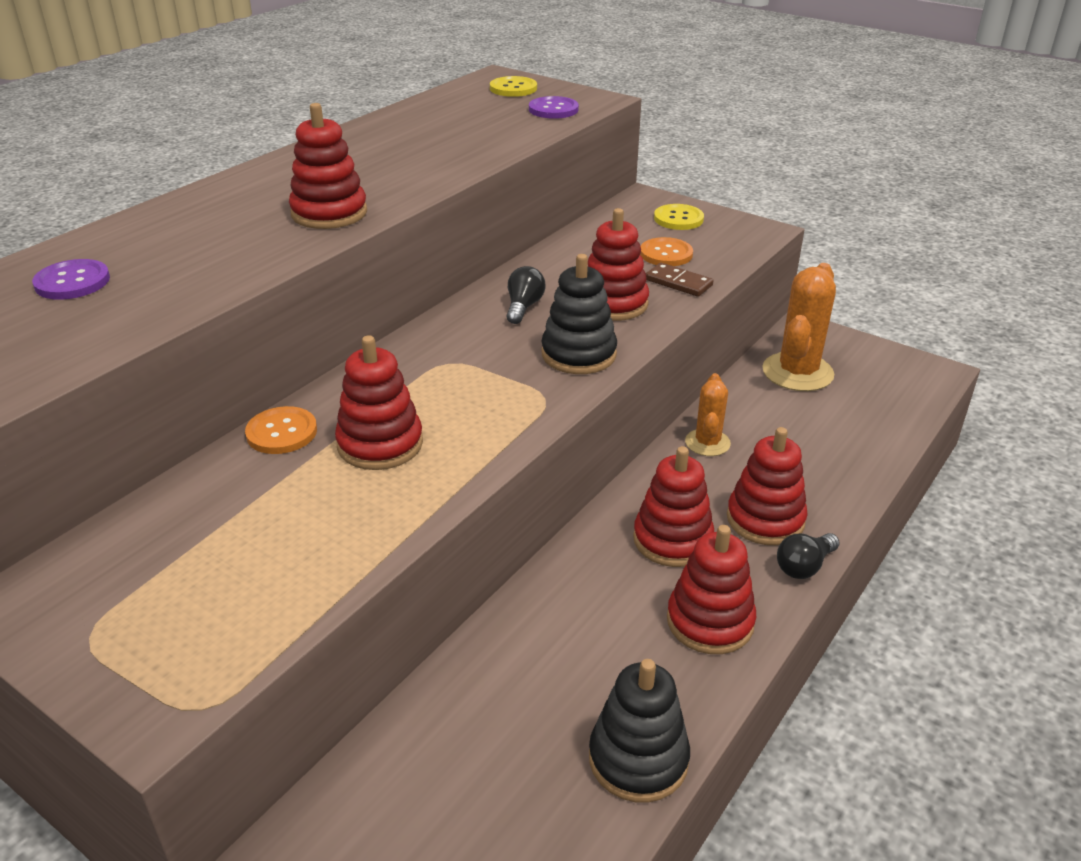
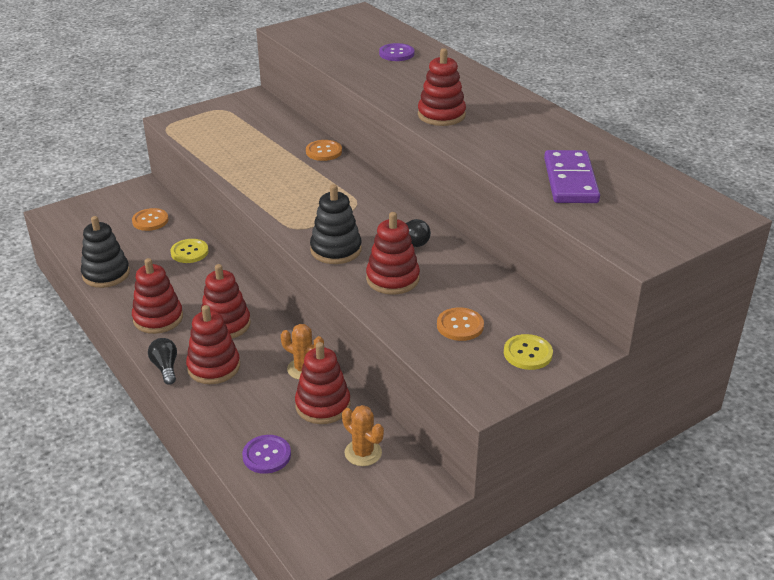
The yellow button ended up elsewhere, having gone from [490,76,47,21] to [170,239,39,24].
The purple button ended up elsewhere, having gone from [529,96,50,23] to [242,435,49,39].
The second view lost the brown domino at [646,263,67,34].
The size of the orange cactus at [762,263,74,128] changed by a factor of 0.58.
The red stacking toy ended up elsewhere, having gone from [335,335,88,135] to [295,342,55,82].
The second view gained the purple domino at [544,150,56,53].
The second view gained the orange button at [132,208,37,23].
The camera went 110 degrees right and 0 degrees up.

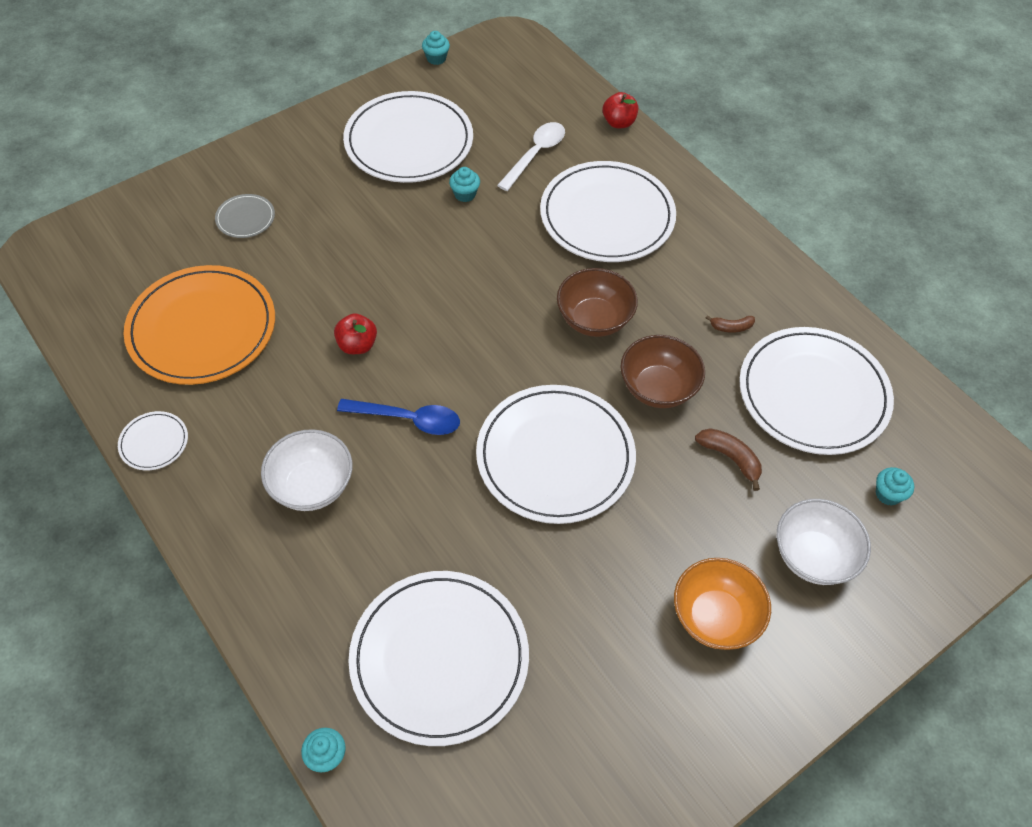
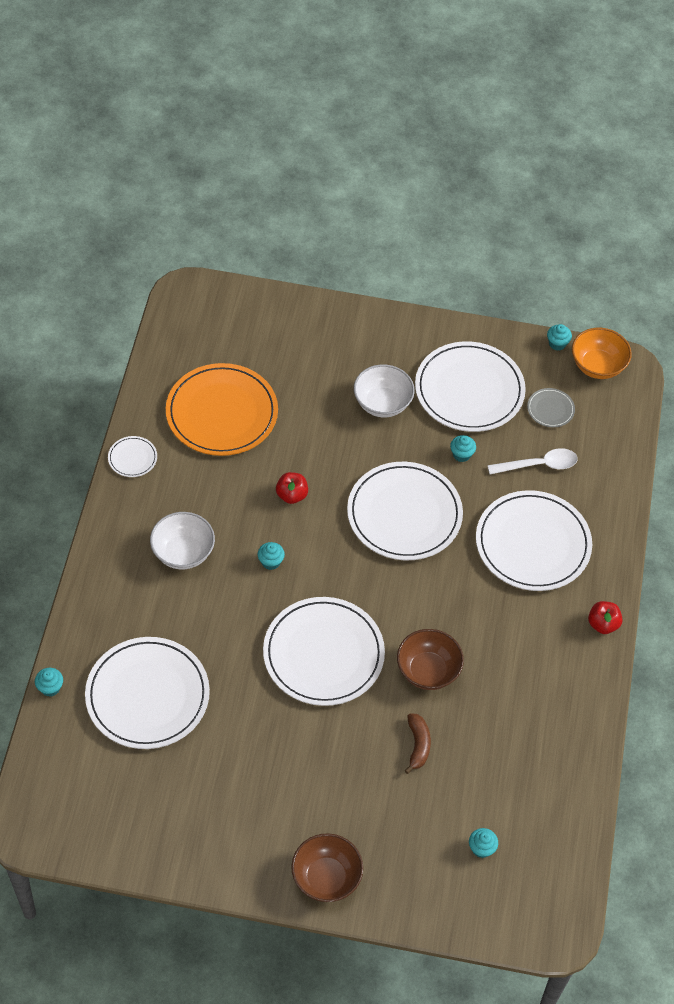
The red apple ended up elsewhere, having gone from [603,92,35,36] to [588,601,35,33].
The grey plate ended up elsewhere, having gone from [215,194,60,44] to [527,388,48,39].
The brown bowl ended up elsewhere, having gone from [557,268,81,69] to [291,833,72,69].
The second view lost the brown banana at [706,315,49,18].
The white plate ended up elsewhere, having gone from [739,327,155,128] to [347,462,116,98].
Where the blue spoon stood at [337,399,123,36], the turquoise cupcake came to stand at [258,542,27,28].
The white bowl ended up elsewhere, having gone from [777,499,94,86] to [354,364,61,54].
The orange bowl ended up elsewhere, having gone from [674,558,97,92] to [572,328,60,51].
The camera went 45 degrees right and 0 degrees up.

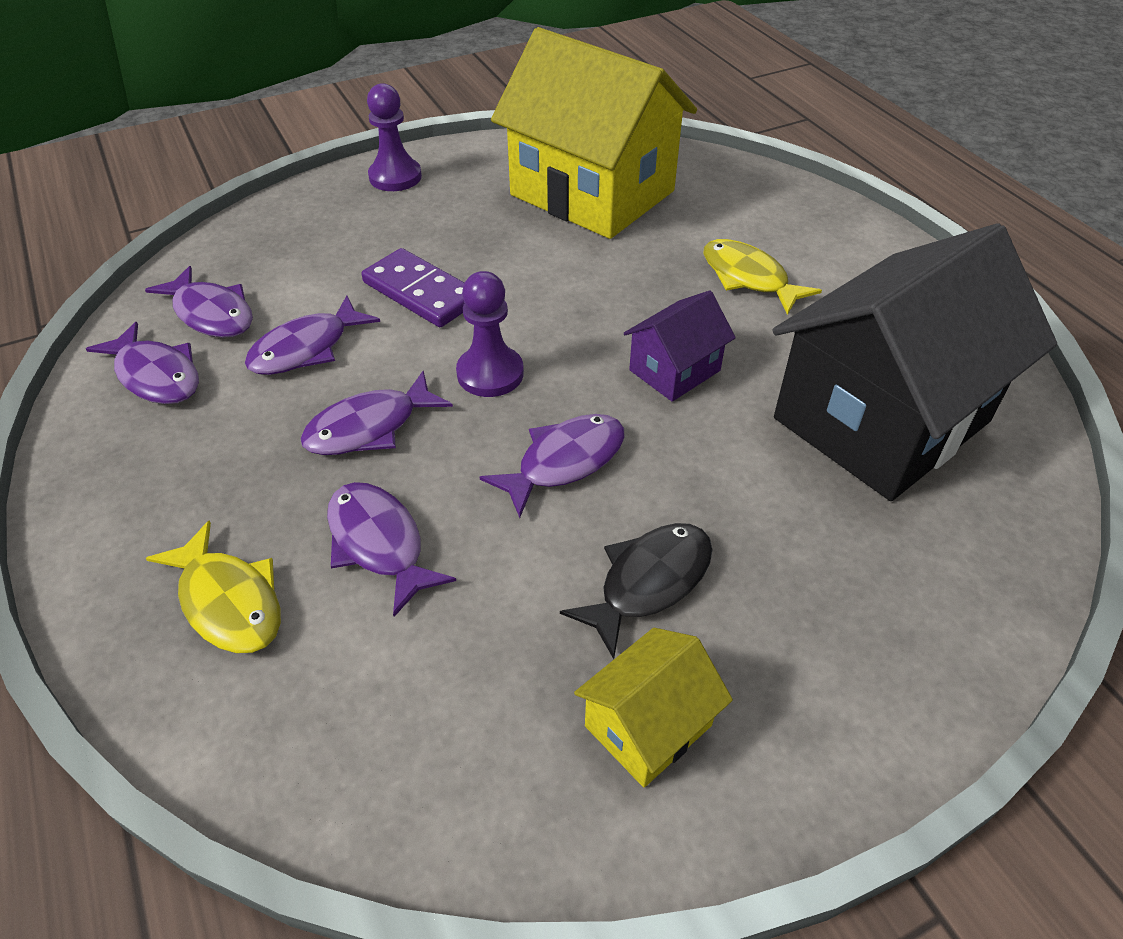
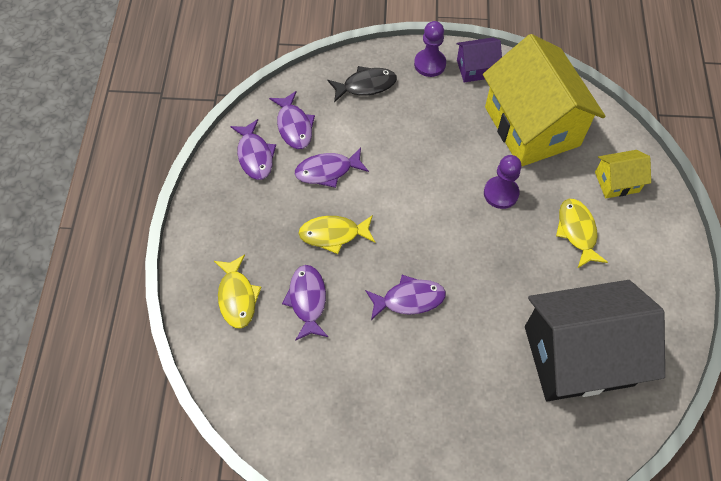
The second view lost the purple domino at [362,248,102,79].
The purple pawn ended up elsewhere, having gone from [456,271,68,126] to [484,155,38,54].
The purple house ended up elsewhere, having gone from [624,291,112,111] to [456,37,46,45].
What was the purple fish at [300,370,153,85] turned into the yellow fish at [298,215,77,39].
The black fish ended up elsewhere, having gone from [560,523,153,136] to [327,66,70,37].
The yellow house ended up elsewhere, having gone from [574,628,159,159] to [595,150,56,48].
The camera went 30 degrees right and 15 degrees up.

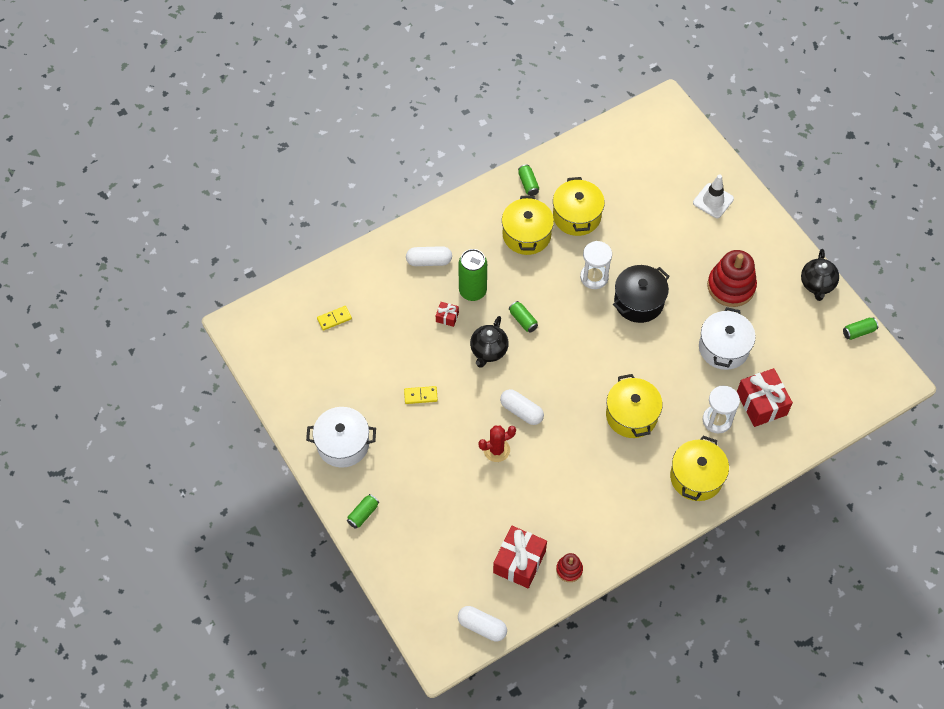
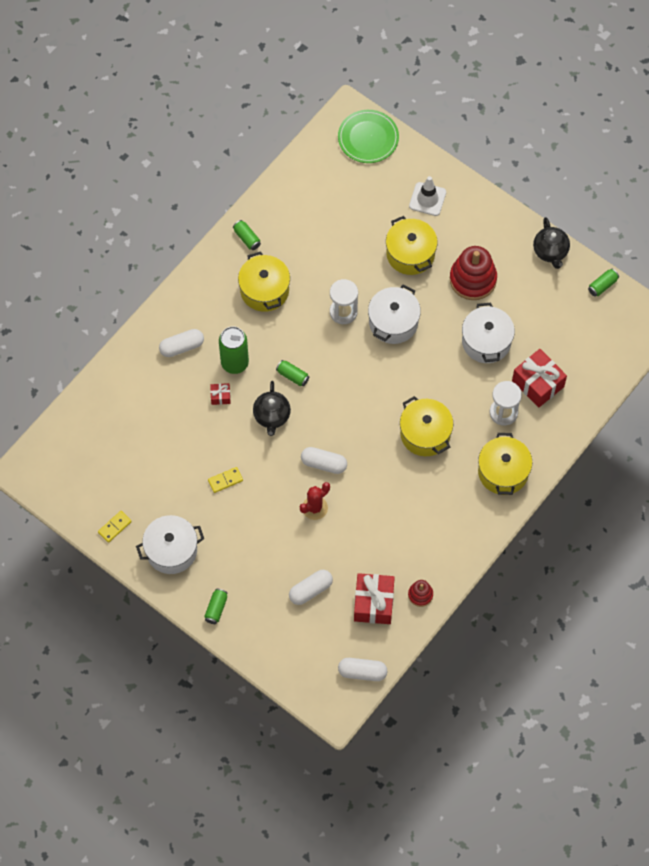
The yellow pot ended up elsewhere, having gone from [553,177,52,59] to [386,216,52,59].
What was the black pot at [613,265,57,58] turned into the white pot at [368,284,53,60].
The yellow domino ended up elsewhere, having gone from [317,306,35,25] to [98,511,34,32].
The second view gained the green plate at [338,110,61,53].
The second view gained the white capsule at [289,570,44,35].
The camera went 20 degrees left and 5 degrees up.

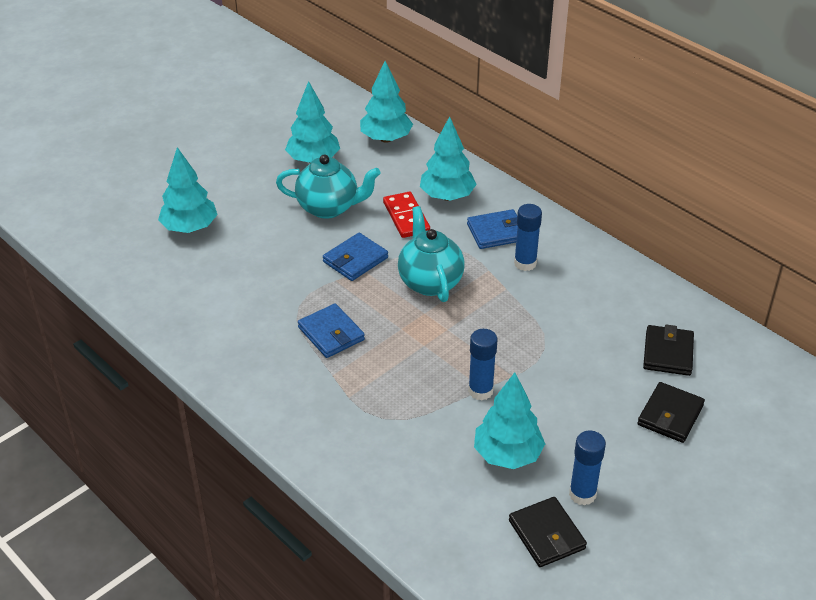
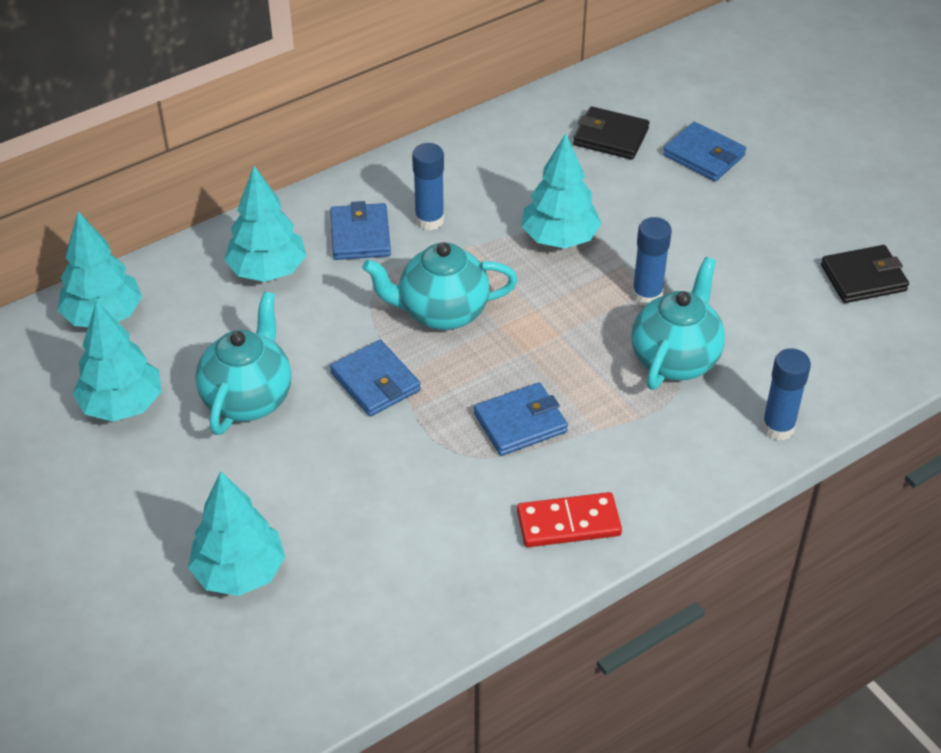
The red domino ended up elsewhere, having gone from [383,192,47,46] to [517,492,105,55].
The turquoise tree ended up elsewhere, having gone from [474,373,71,96] to [521,134,80,114].
What was the black wallet at [637,382,68,61] turned into the blue wallet at [663,122,83,59].
The blue glue stick ended up elsewhere, having gone from [569,431,37,75] to [762,348,49,93].
The second view gained the turquoise teapot at [631,257,94,133].
The camera went 80 degrees left and 5 degrees up.

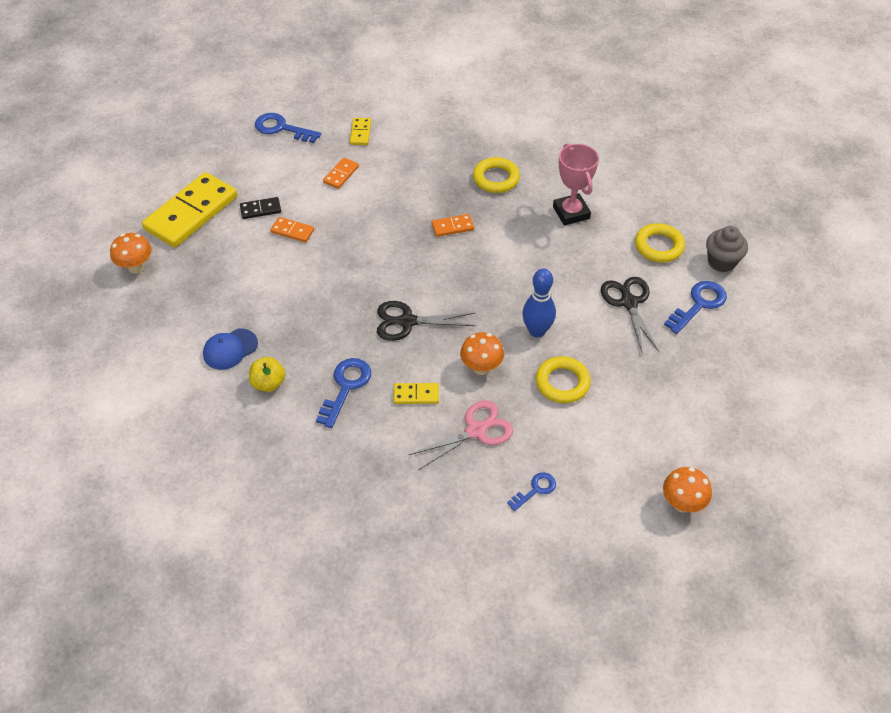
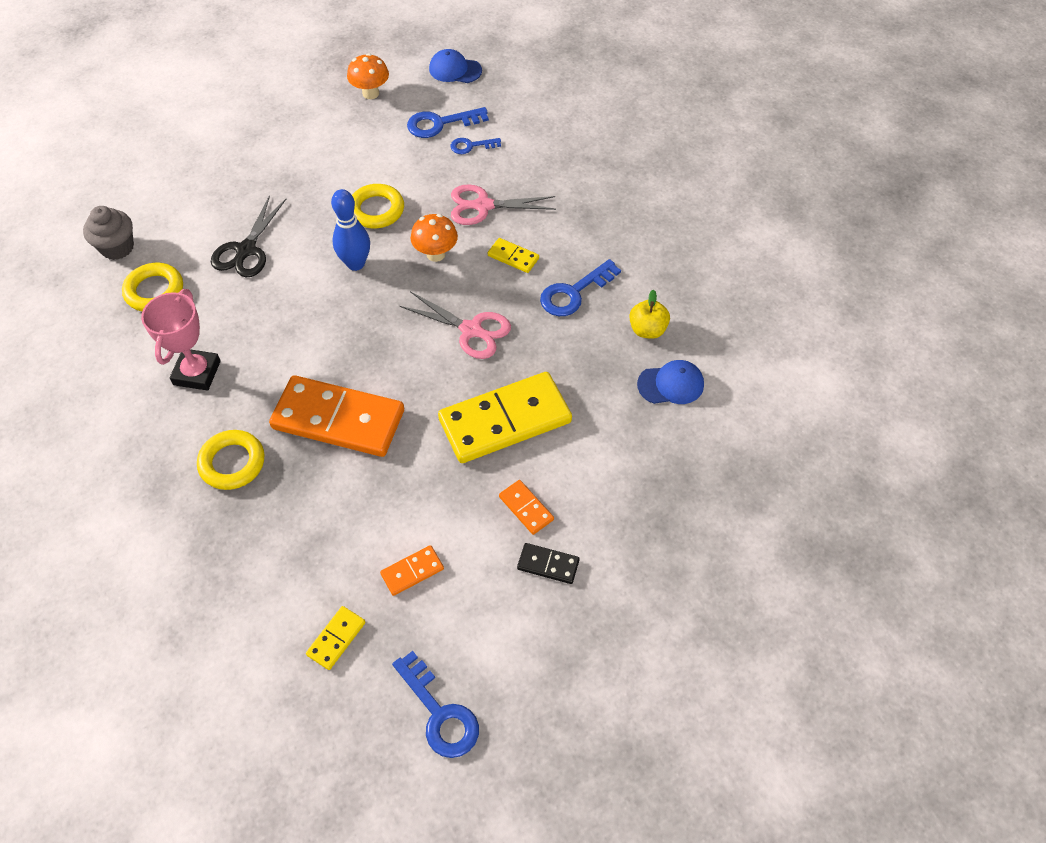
The yellow domino ended up elsewhere, having gone from [142,172,95,75] to [438,372,134,91].
The size of the orange domino at [432,214,42,23] changed by a factor of 2.30.
The second view lost the orange mushroom at [110,233,42,41].
The blue key ended up elsewhere, having gone from [664,281,63,53] to [407,107,82,31].
What was the black scissors at [377,301,98,40] turned into the pink scissors at [400,291,111,68].
The second view gained the blue cap at [429,49,53,34].
The camera went 150 degrees left and 5 degrees up.

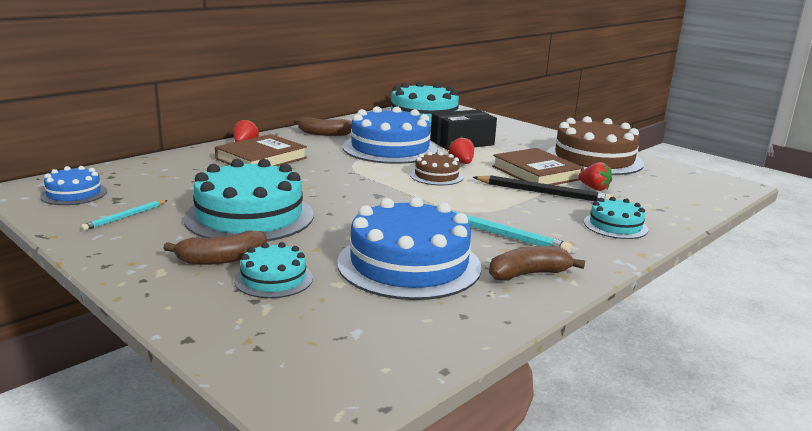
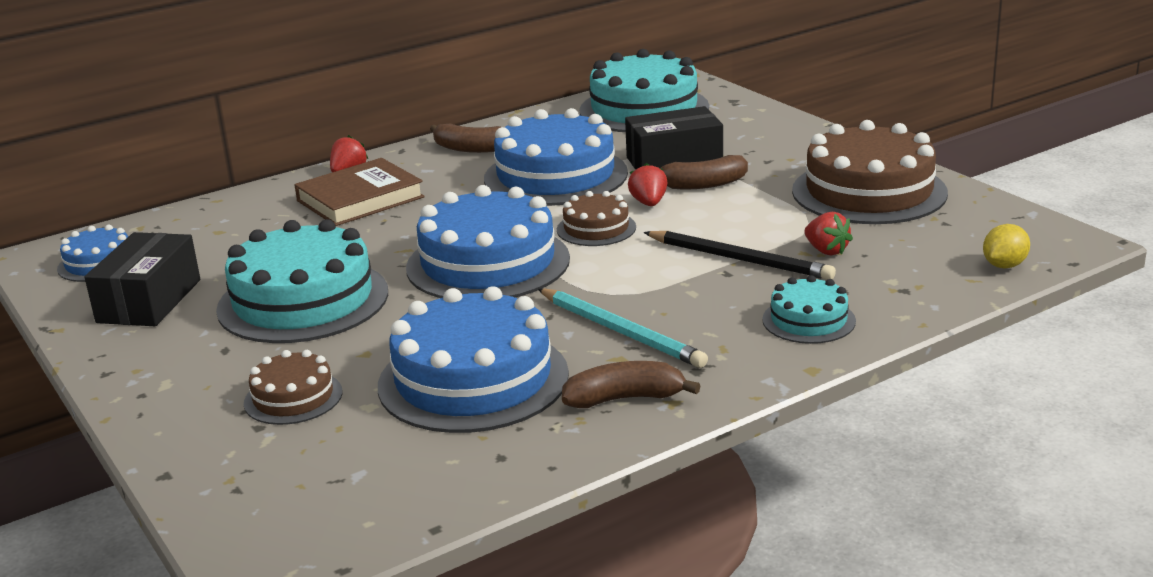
The second view lost the brown book at [492,148,92,37].
Where the turquoise pencil stood at [81,200,87,31], the black box came to stand at [84,232,116,94].
The brown banana ended up elsewhere, having gone from [163,231,104,34] to [661,155,87,34].
What was the turquoise cake at [234,242,79,56] turned into the brown cake at [244,350,98,75].
The second view gained the blue cake at [406,185,164,113].
The second view gained the yellow lemon at [983,224,47,45].
The camera went 15 degrees right and 5 degrees up.

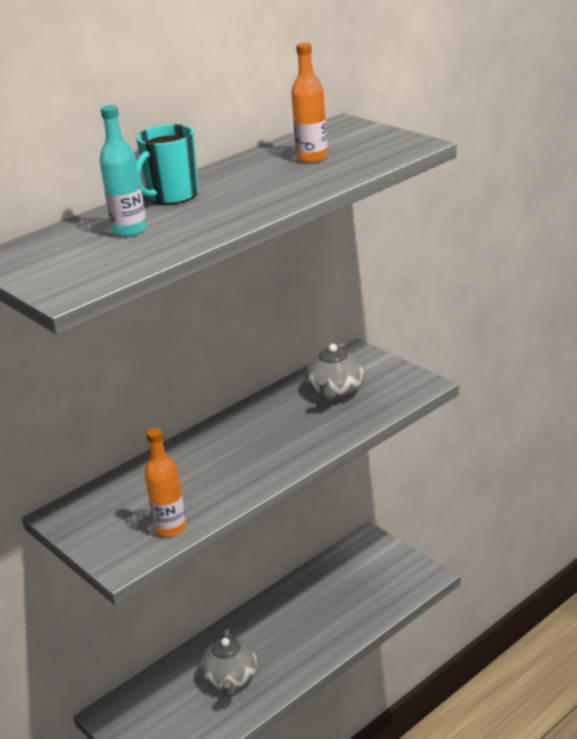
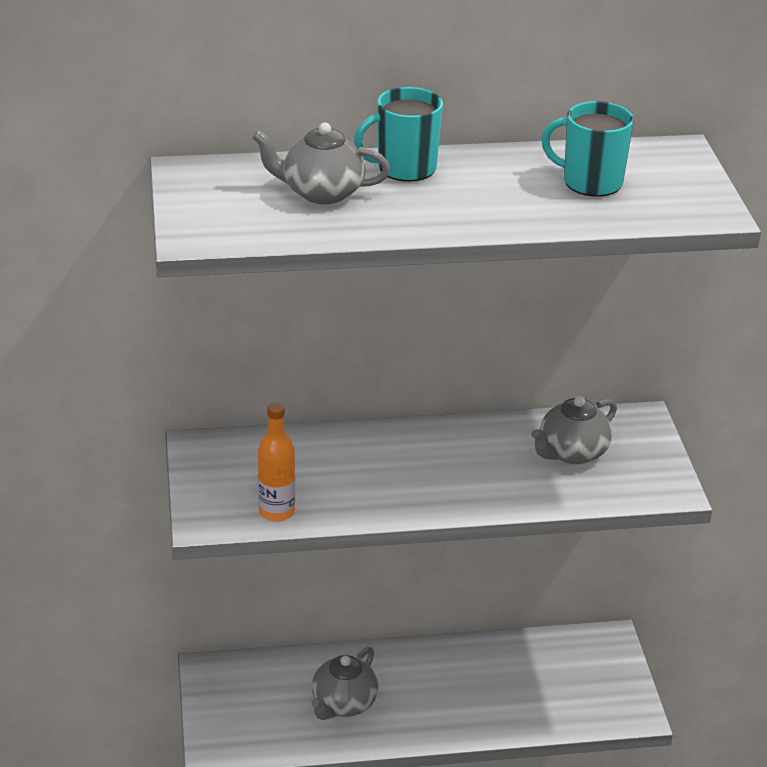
Where the orange bottle stood at [291,43,37,120], the turquoise mug came to stand at [541,101,93,96].
Where the turquoise bottle stood at [100,105,47,132], the grey teapot came to stand at [252,123,138,81].
The camera went 30 degrees right and 5 degrees up.

